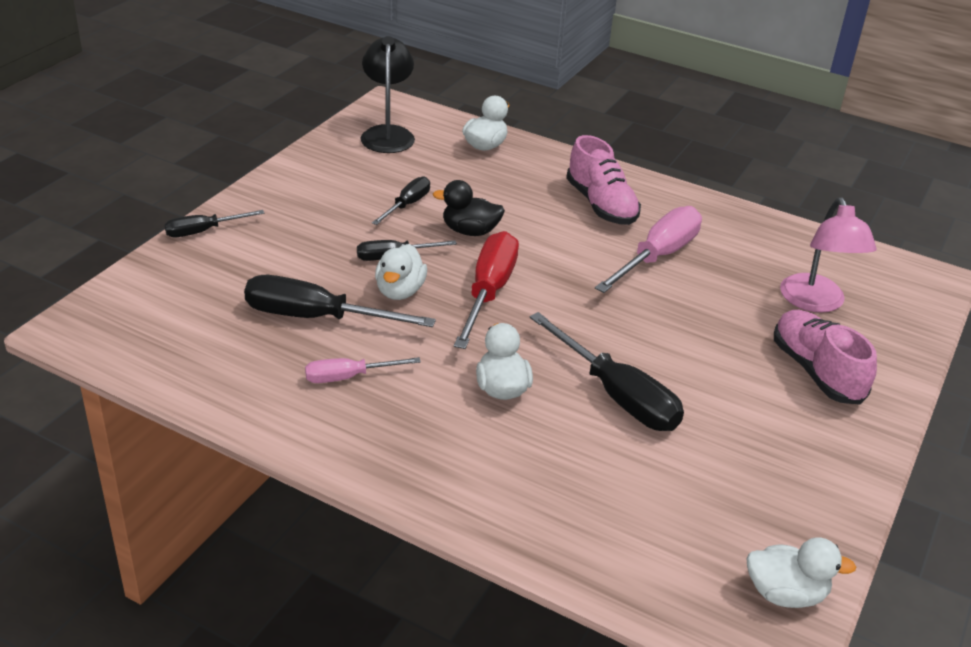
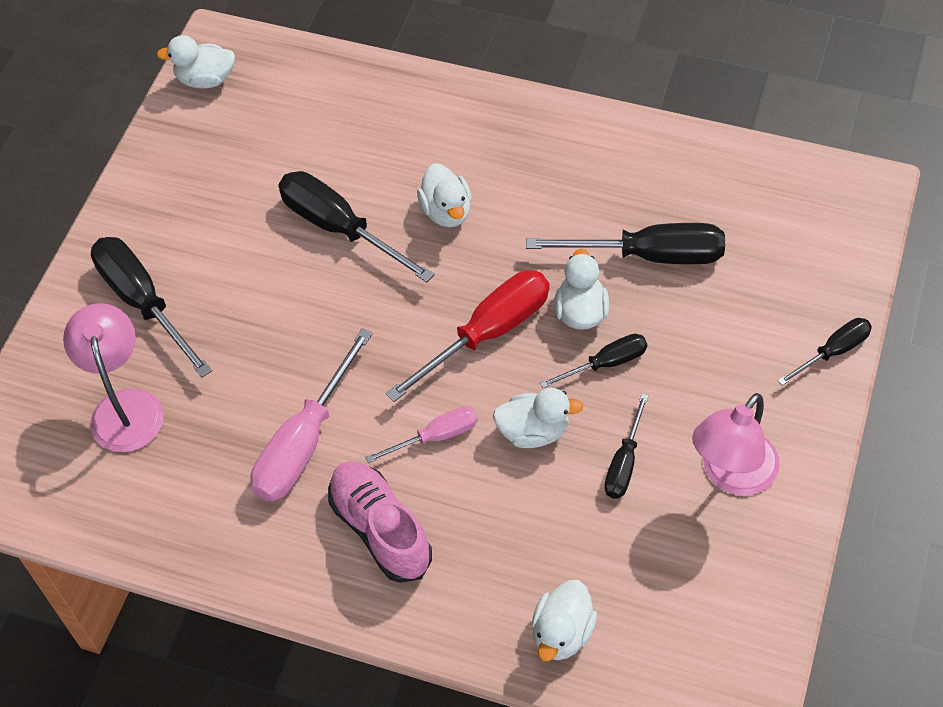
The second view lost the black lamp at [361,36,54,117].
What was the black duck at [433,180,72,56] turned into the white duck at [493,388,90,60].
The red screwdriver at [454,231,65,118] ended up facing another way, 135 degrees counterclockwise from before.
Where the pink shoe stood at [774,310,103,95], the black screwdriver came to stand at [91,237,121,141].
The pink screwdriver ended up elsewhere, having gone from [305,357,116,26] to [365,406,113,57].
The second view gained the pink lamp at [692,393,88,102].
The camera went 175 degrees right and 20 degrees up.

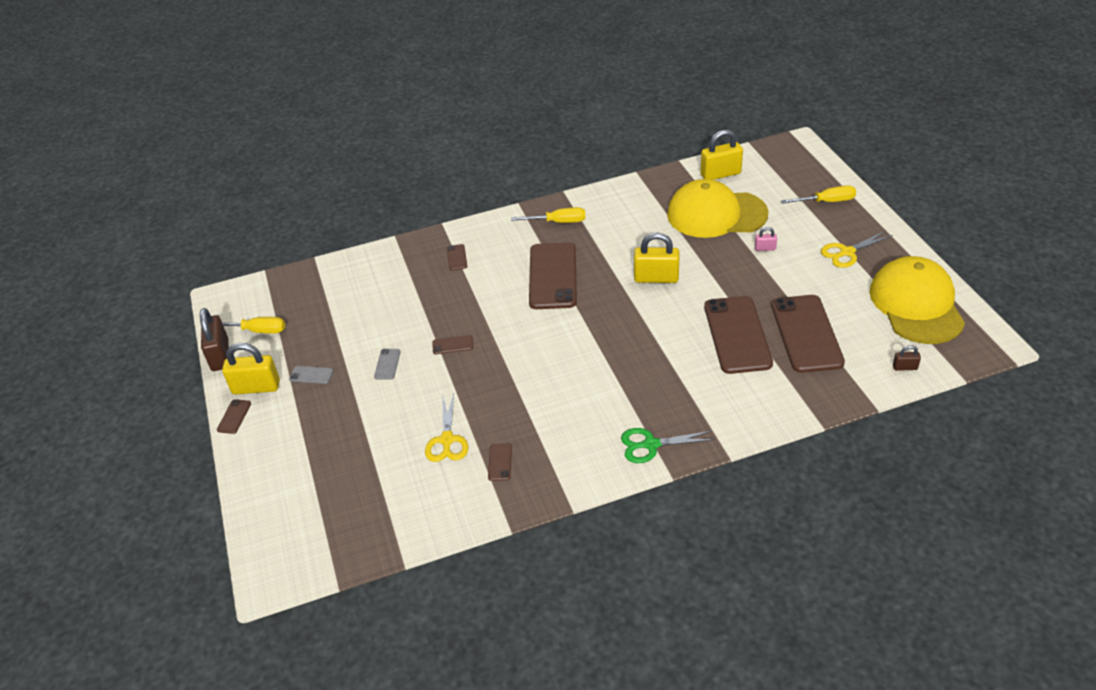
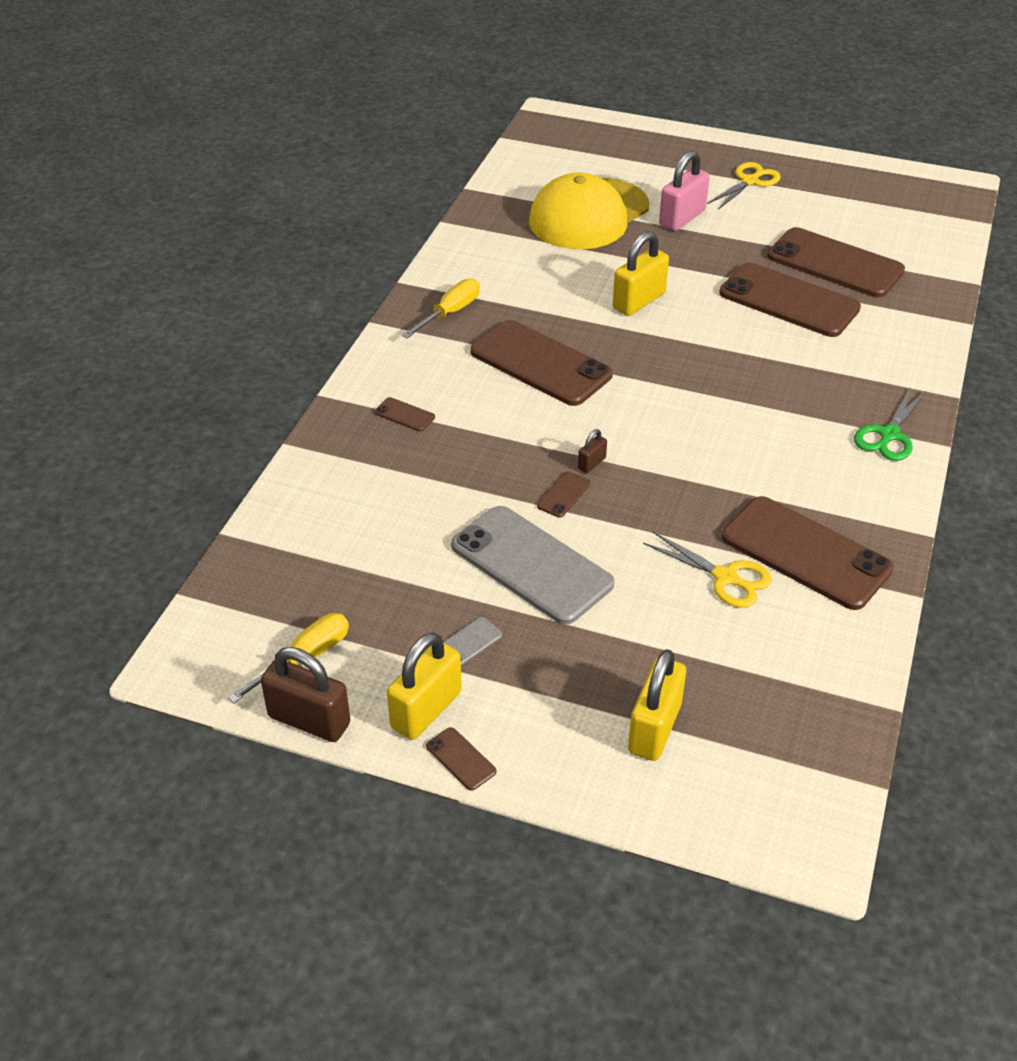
The yellow padlock ended up elsewhere, having gone from [700,130,43,50] to [628,649,58,112].
The second view lost the yellow screwdriver at [781,185,75,19].
The size of the pink padlock at [755,227,22,24] changed by a factor of 2.09.
The yellow scissors at [821,231,72,37] ended up facing another way, 150 degrees counterclockwise from before.
The second view lost the yellow cap at [870,256,95,88].
The brown padlock ended up elsewhere, having gone from [893,345,28,26] to [578,429,29,44].
The size of the grey phone at [374,349,27,31] changed by a factor of 2.49.
The size of the brown phone at [488,443,24,38] changed by a factor of 2.49.
The camera went 55 degrees left and 0 degrees up.

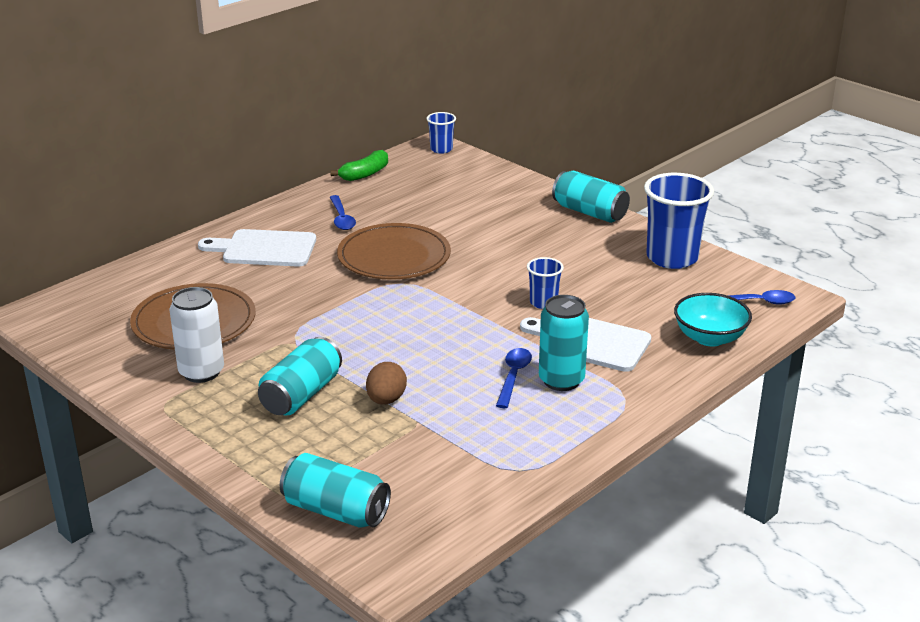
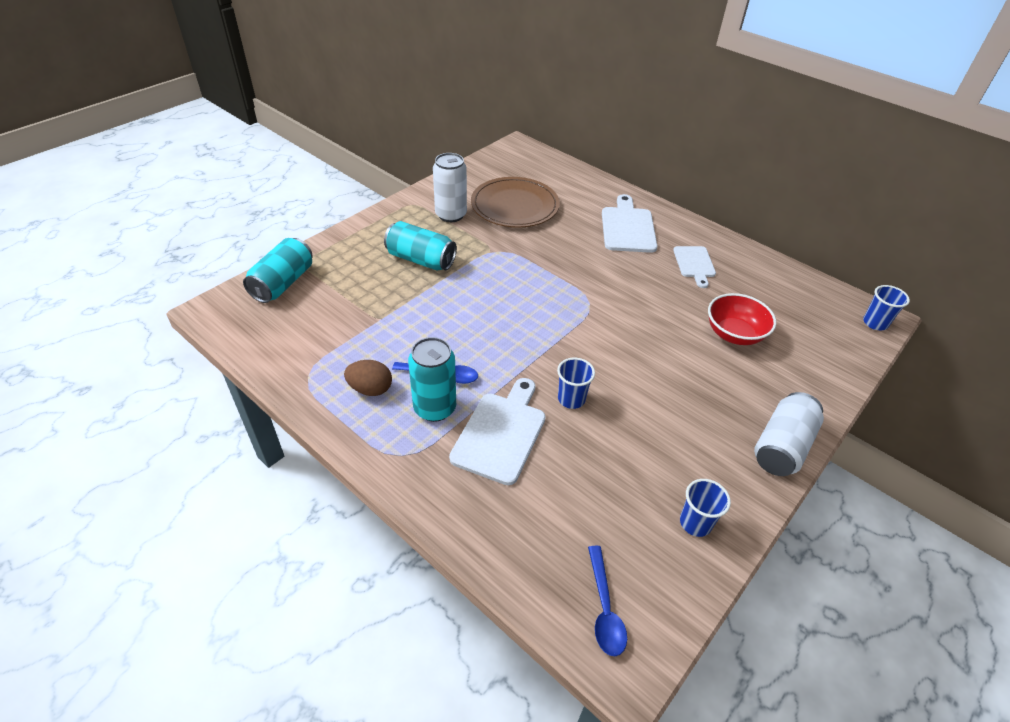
The second view lost the green banana at [330,150,58,31].
What was the turquoise can at [552,171,78,52] turned into the white can at [754,392,70,84].
The size of the blue cup at [644,173,70,96] changed by a factor of 0.51.
Where the blue spoon stood at [330,195,26,35], the white cutting board came to stand at [673,246,43,42].
The second view lost the brown plate at [337,223,114,57].
The second view lost the turquoise bowl at [674,293,78,53].
The brown egg ended up elsewhere, having gone from [366,362,41,42] to [344,360,48,36].
The second view gained the red bowl at [708,293,68,52].
The camera went 85 degrees right and 15 degrees up.

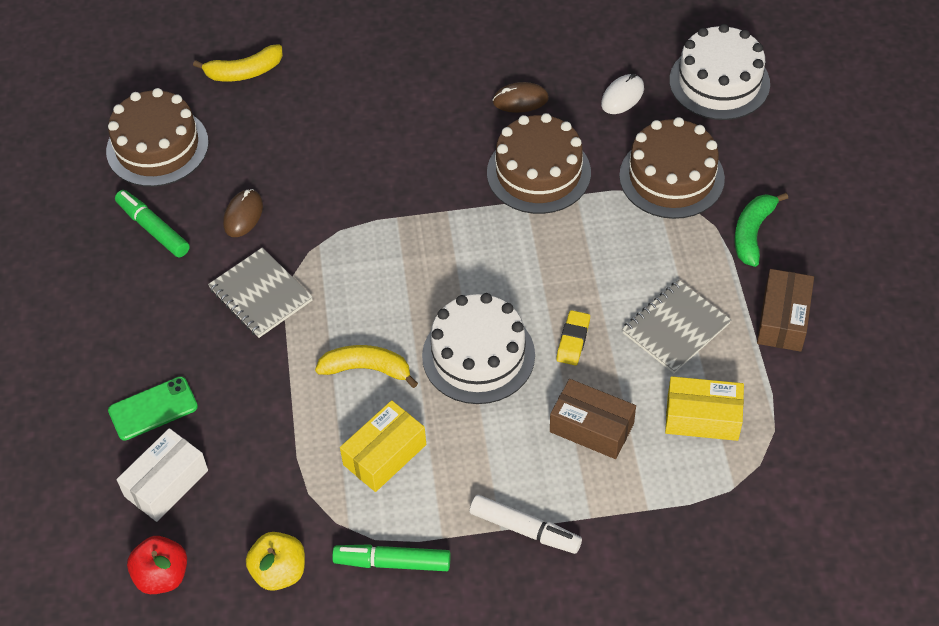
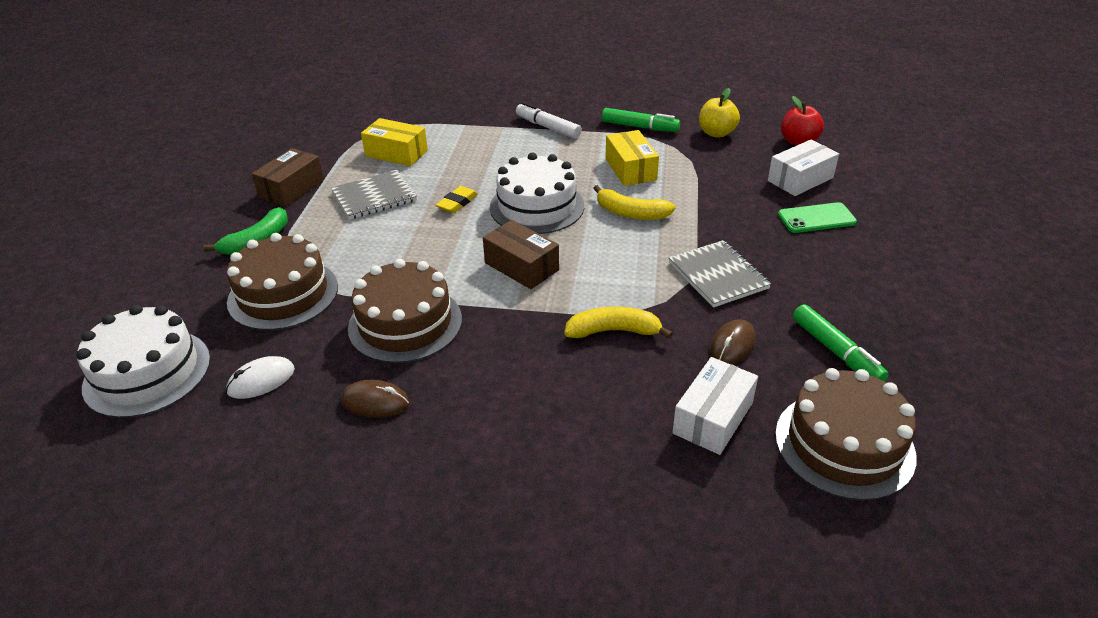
The yellow banana ended up elsewhere, having gone from [193,44,90,37] to [564,307,109,32].
The brown box ended up elsewhere, having gone from [550,379,86,80] to [483,220,76,69].
The yellow box at [340,400,86,92] ended up facing another way, 75 degrees counterclockwise from before.
The second view gained the white box at [672,357,86,98].
The camera went 165 degrees left and 15 degrees down.

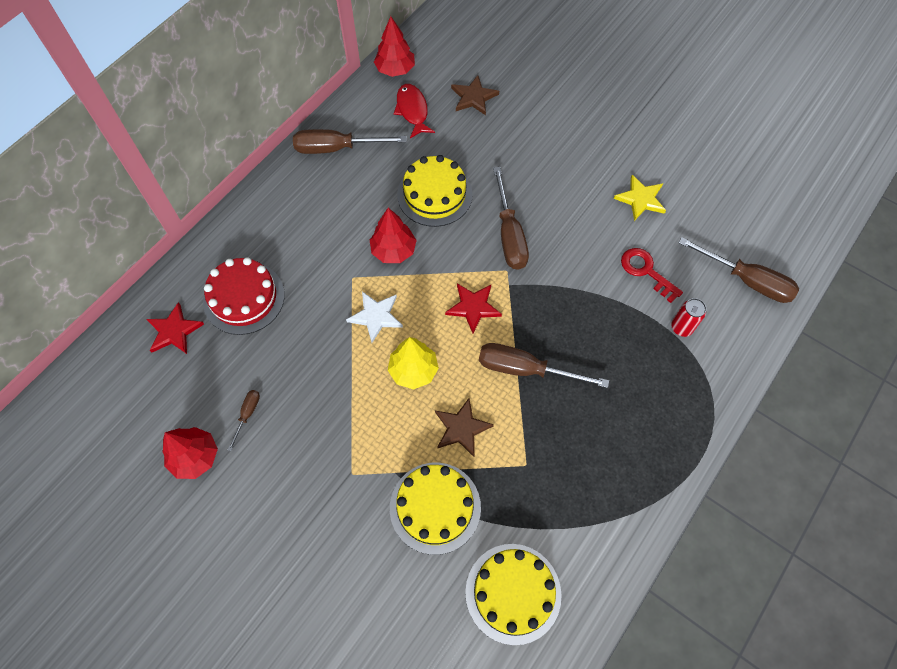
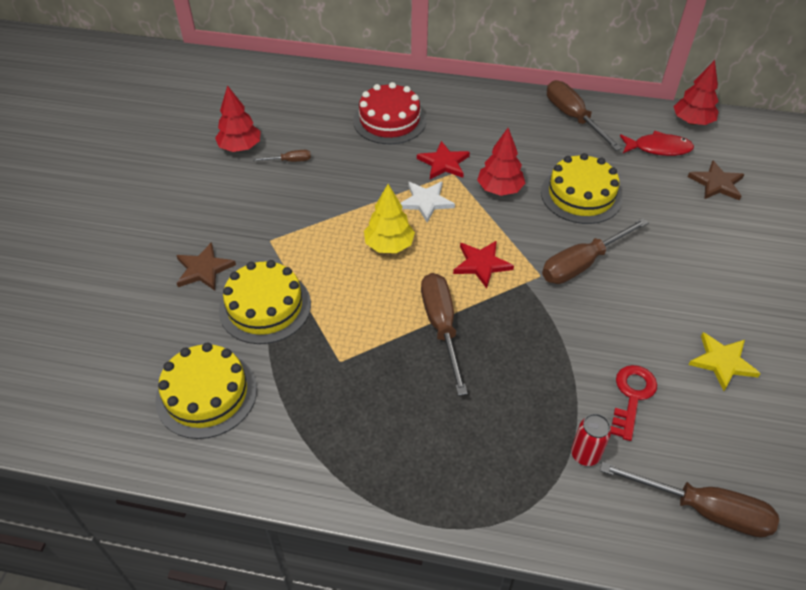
The red fish at [394,84,41,54] ended up facing another way, 45 degrees clockwise from before.
The brown screwdriver at [679,237,120,66] ended up facing another way, 75 degrees counterclockwise from before.
The red star ended up elsewhere, having gone from [146,302,58,52] to [417,141,53,38].
The brown star ended up elsewhere, having gone from [435,398,59,59] to [176,242,60,49].
The camera went 65 degrees right and 15 degrees down.

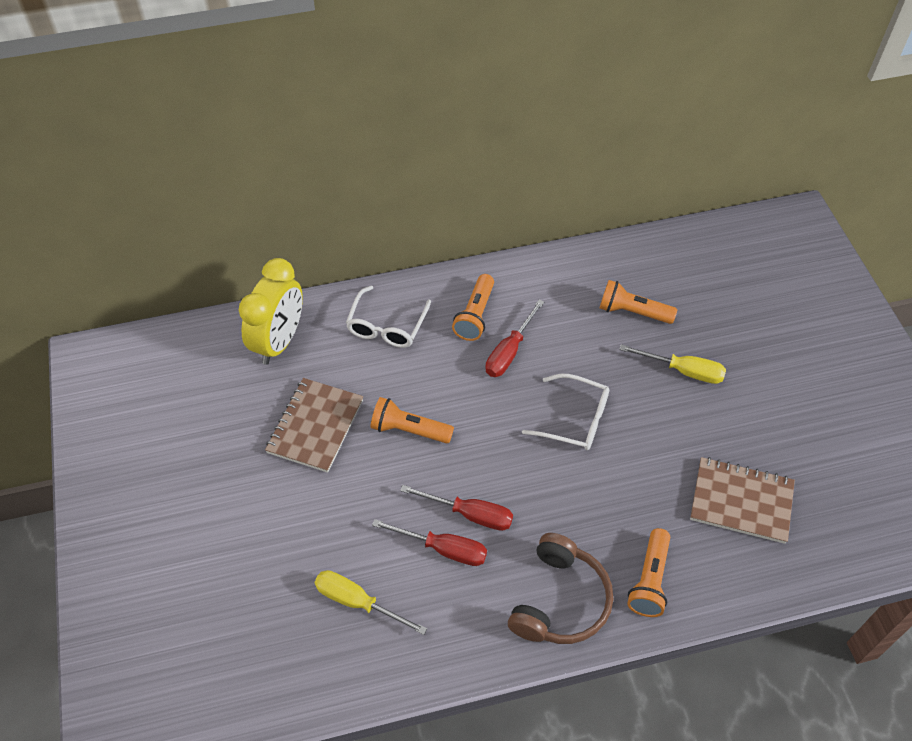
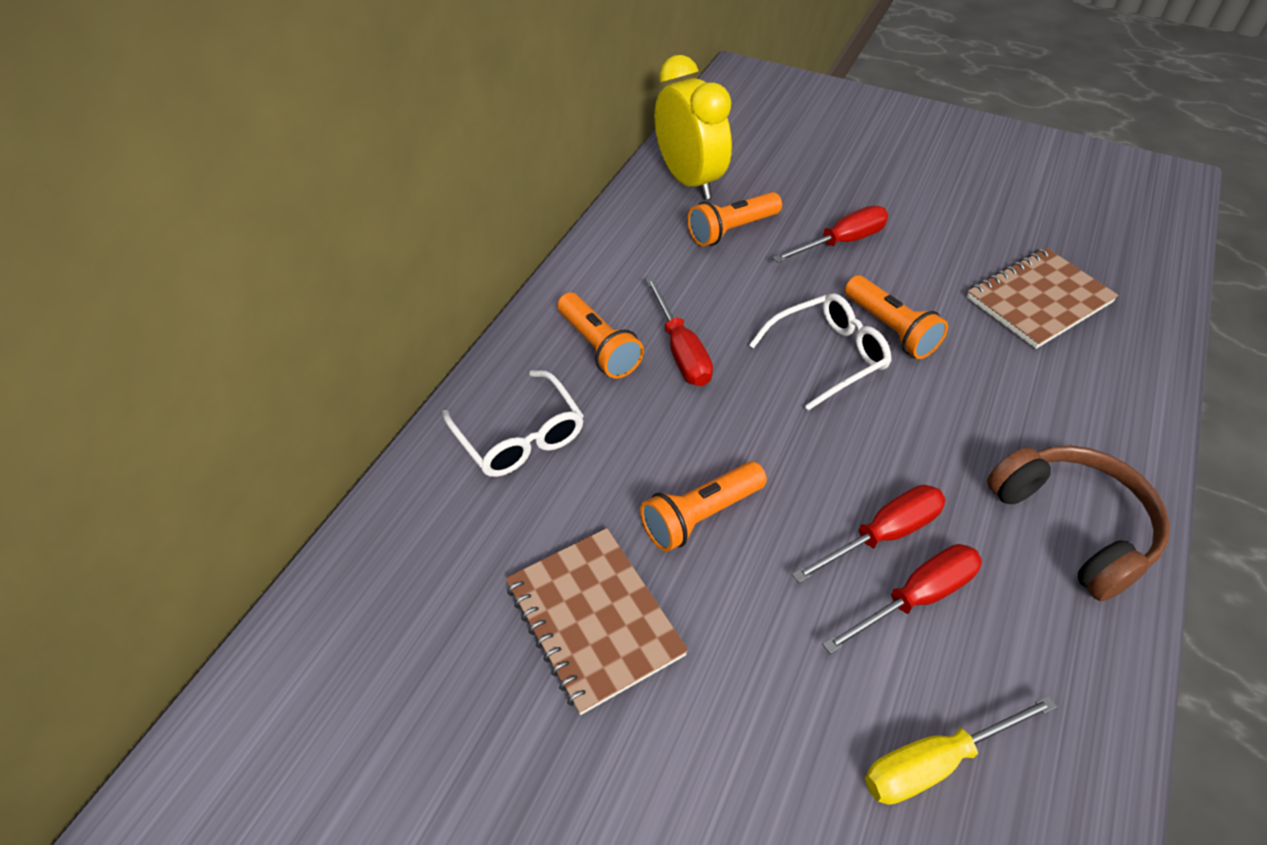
The yellow clock ended up elsewhere, having gone from [239,258,64,107] to [654,55,78,145].
What was the yellow screwdriver at [619,345,107,39] turned into the red screwdriver at [773,206,115,57].
The orange flashlight ended up elsewhere, having gone from [627,528,43,89] to [845,275,103,84].
The camera went 50 degrees left and 5 degrees down.

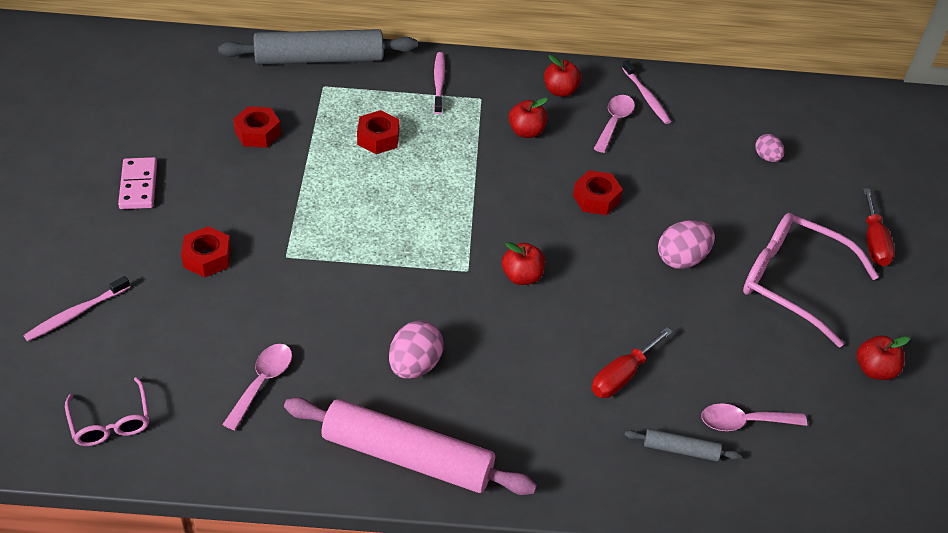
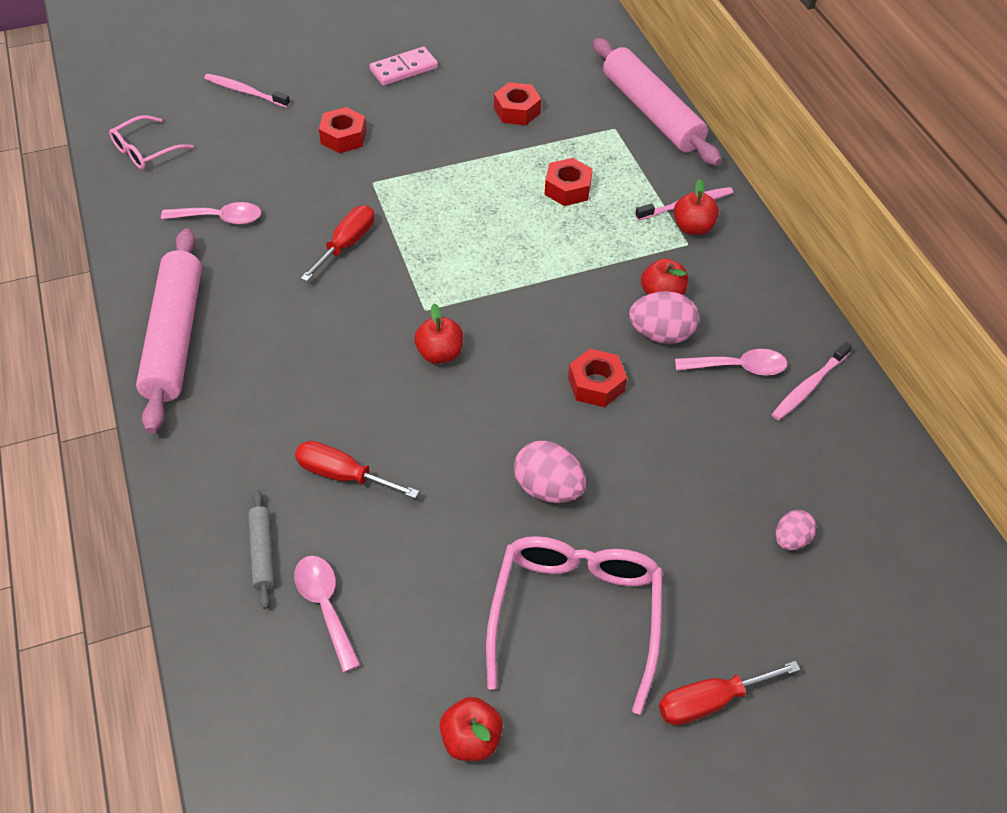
What was the grey rolling pin at [218,29,200,36] turned into the pink rolling pin at [593,38,128,128].
The red apple ended up elsewhere, having gone from [544,55,37,42] to [674,179,45,56].
The pink egg ended up elsewhere, having gone from [389,321,55,58] to [629,291,70,53].
The second view gained the red screwdriver at [301,205,73,76].
The camera went 70 degrees right and 5 degrees up.

